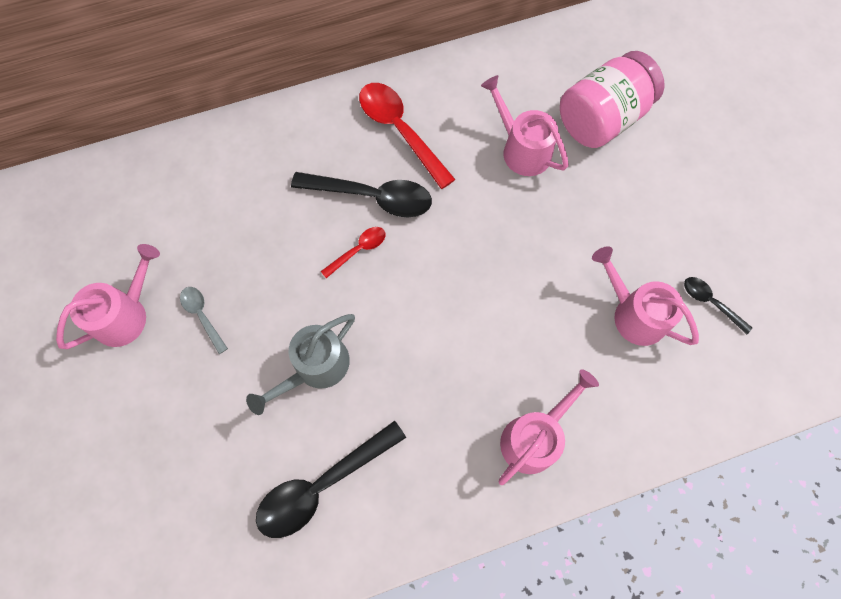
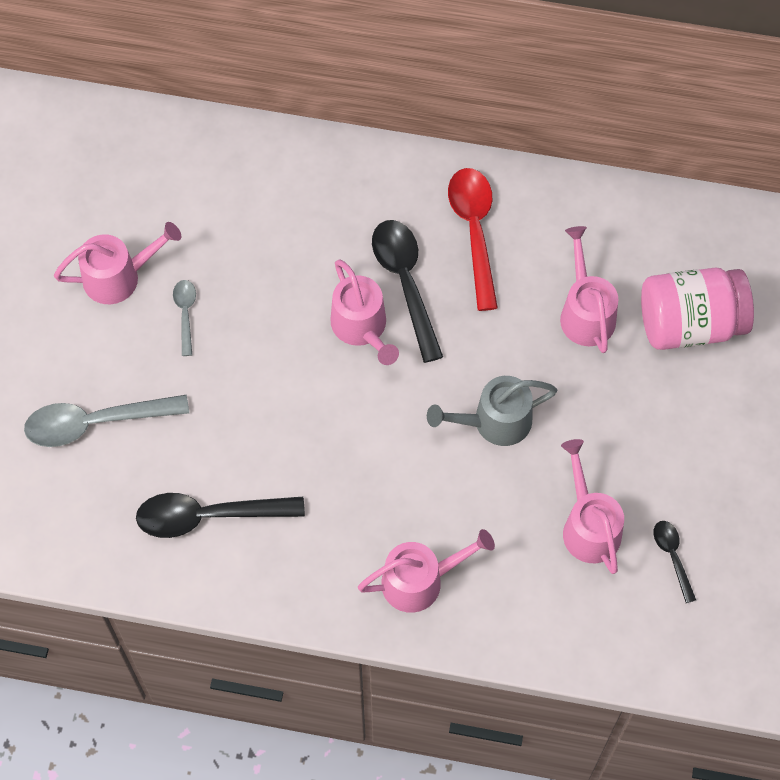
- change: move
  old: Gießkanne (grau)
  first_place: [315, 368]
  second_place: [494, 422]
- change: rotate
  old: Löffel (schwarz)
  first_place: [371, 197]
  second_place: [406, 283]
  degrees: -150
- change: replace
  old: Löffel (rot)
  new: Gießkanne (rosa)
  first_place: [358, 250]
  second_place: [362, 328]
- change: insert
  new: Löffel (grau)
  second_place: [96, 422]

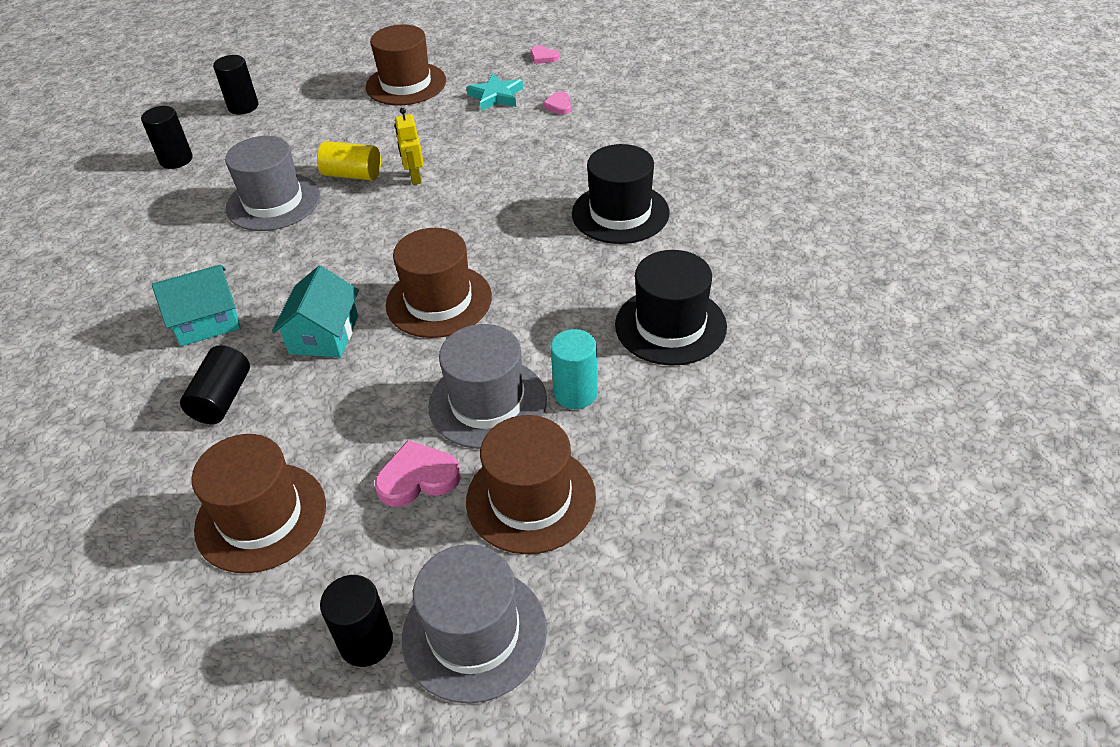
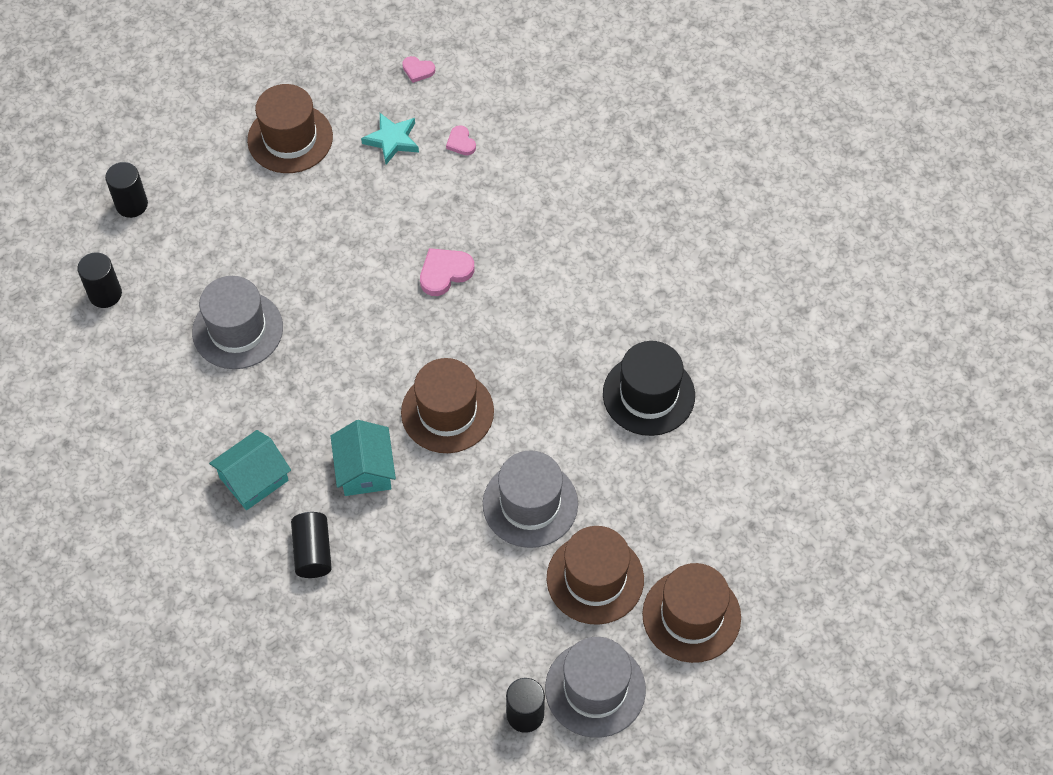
- change: move
  old: Hut (braun)
  first_place: [261, 517]
  second_place: [691, 616]
- change: delete
  old: Vollzylinder (gelb)
  first_place: [352, 175]
- change: move
  old: Herz (rosa)
  first_place: [417, 478]
  second_place: [445, 273]
- change: delete
  old: Roboter (gelb)
  first_place: [415, 177]
- change: delete
  old: Vollzylinder (türkis)
  first_place: [575, 393]
- change: delete
  old: Hut (schwarz)
  first_place: [620, 213]

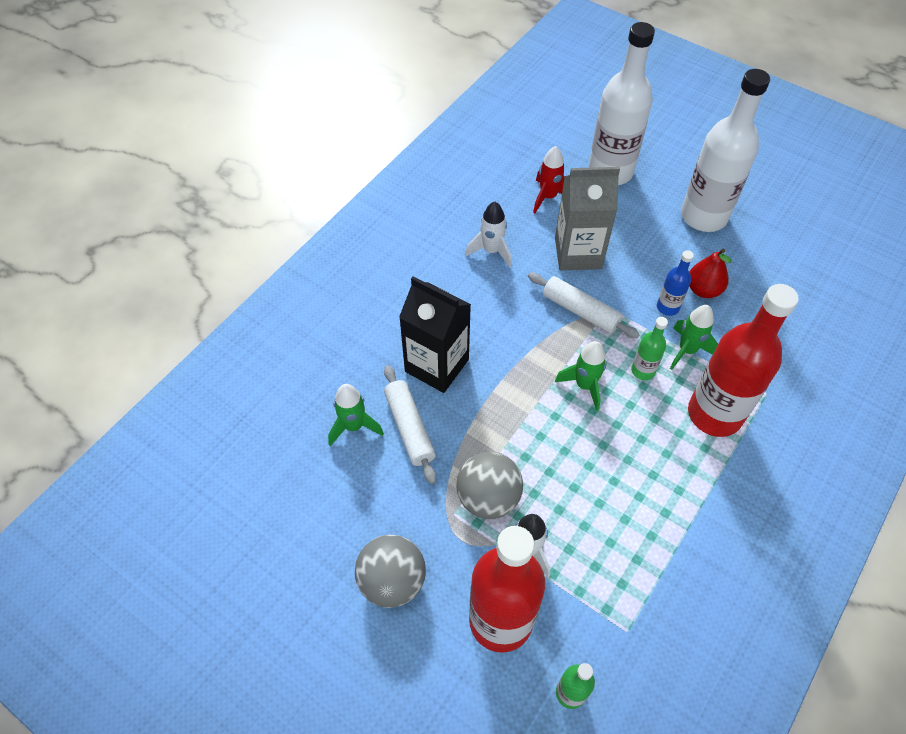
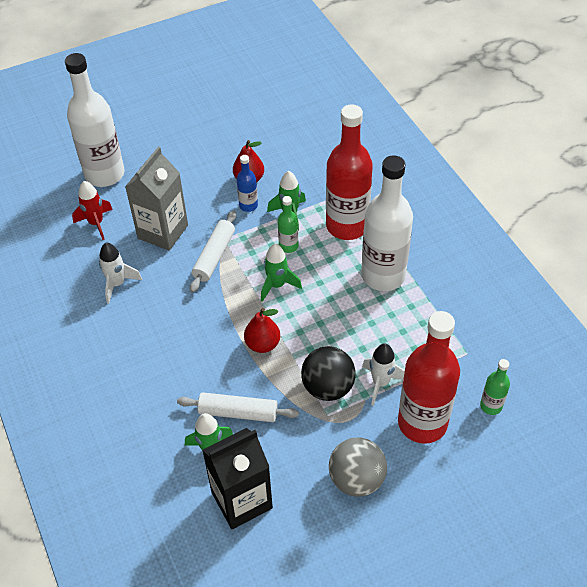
- change: move
  old: Getränkekarton (schwarz)
  first_place: [437, 365]
  second_place: [241, 500]
- change: recolor
  old: Ball (grau)
  new: Ball (schwarz)
  first_place: [488, 498]
  second_place: [328, 387]
- change: rotate
  old: Nudelholz (weiß)
  first_place: [580, 311]
  second_place: [214, 256]
  degrees: -45
- change: move
  old: Flasche (weiß)
  first_place: [703, 216]
  second_place: [383, 275]
- change: insert
  new: Birne (rot)
  second_place: [262, 344]

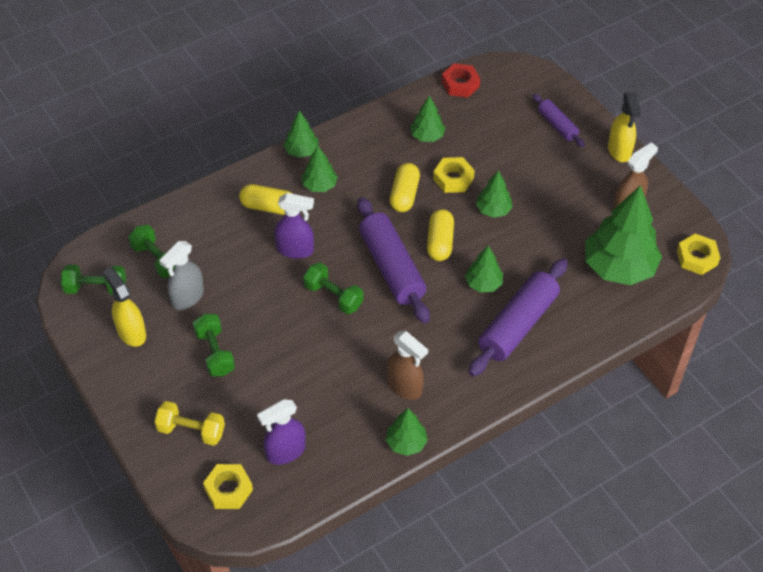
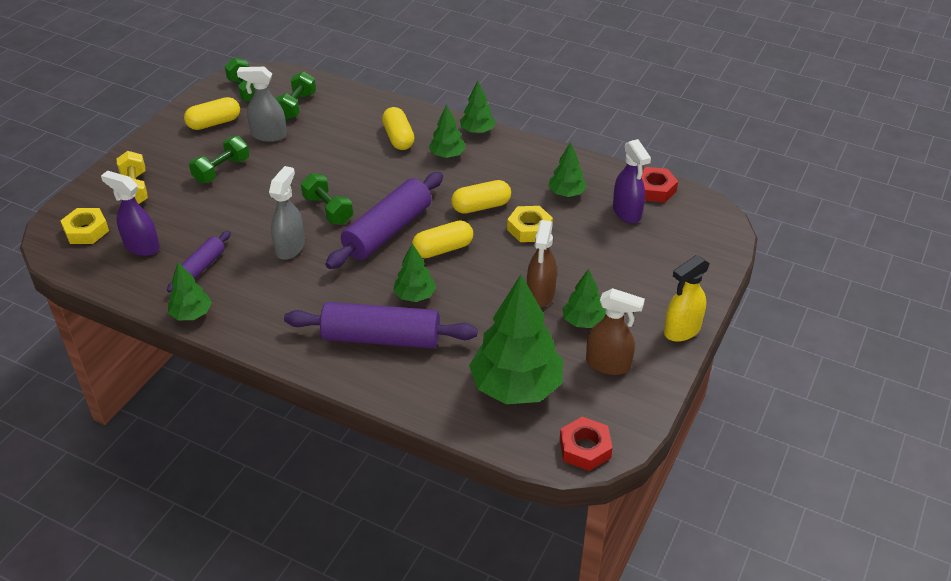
- change: replace
  old: Sprühflasche (gelb)
  new: Kapsel (gelb)
  first_place: [131, 332]
  second_place: [214, 123]
- change: move
  old: Sprühflasche (lila)
  first_place: [295, 249]
  second_place: [627, 213]
- change: rotate
  old: Hantel (grün)
  first_place: [333, 296]
  second_place: [328, 210]
  degrees: -45
- change: move
  old: Sprühflasche (braun)
  first_place: [405, 386]
  second_place: [540, 295]
- change: move
  old: Baum (grün)
  first_place: [493, 210]
  second_place: [583, 321]
- change: move
  old: Nudelholz (lila)
  first_place: [557, 125]
  second_place: [201, 267]
- change: recolor
  old: Sechskantmutter (gelb)
  new: Sechskantmutter (rot)
  first_place: [697, 258]
  second_place: [585, 448]
- change: insert
  new: Sprühflasche (grau)
  second_place: [290, 247]

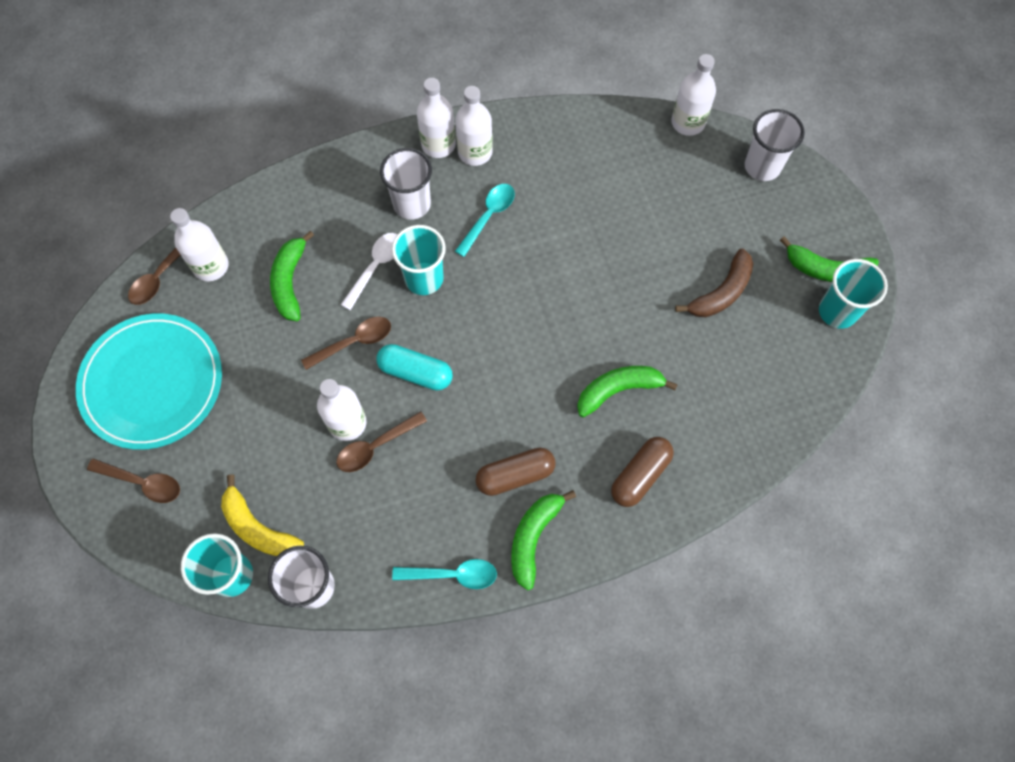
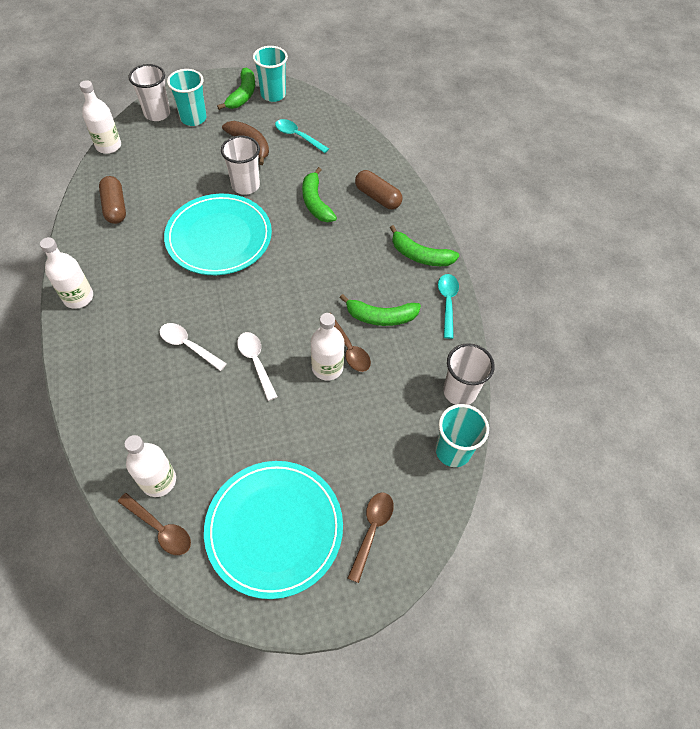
- change: delete
  old: Banane (gelb)
  first_place: [258, 528]
- change: move
  old: Banane (grün)
  first_place: [290, 282]
  second_place: [381, 317]
- change: recolor
  old: Löffel (braun)
  new: Löffel (weiß)
  first_place: [354, 342]
  second_place: [256, 362]
- change: delete
  old: Kapsel (türkis)
  first_place: [415, 372]
- change: move
  old: Becher (weiß)
  first_place: [412, 204]
  second_place: [245, 185]
- change: move
  old: Becher (türkis)
  first_place: [424, 278]
  second_place: [193, 118]
- change: delete
  old: Flasche (weiß)
  first_place: [475, 152]
- change: move
  old: Löffel (türkis)
  first_place: [488, 216]
  second_place: [298, 136]
- change: move
  old: Kapsel (braun)
  first_place: [515, 475]
  second_place: [115, 207]
- change: insert
  new: Teller (türkis)
  second_place: [219, 237]

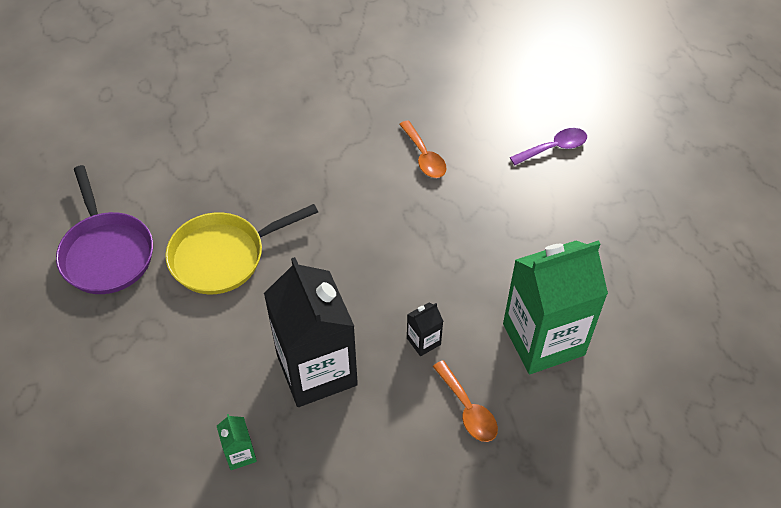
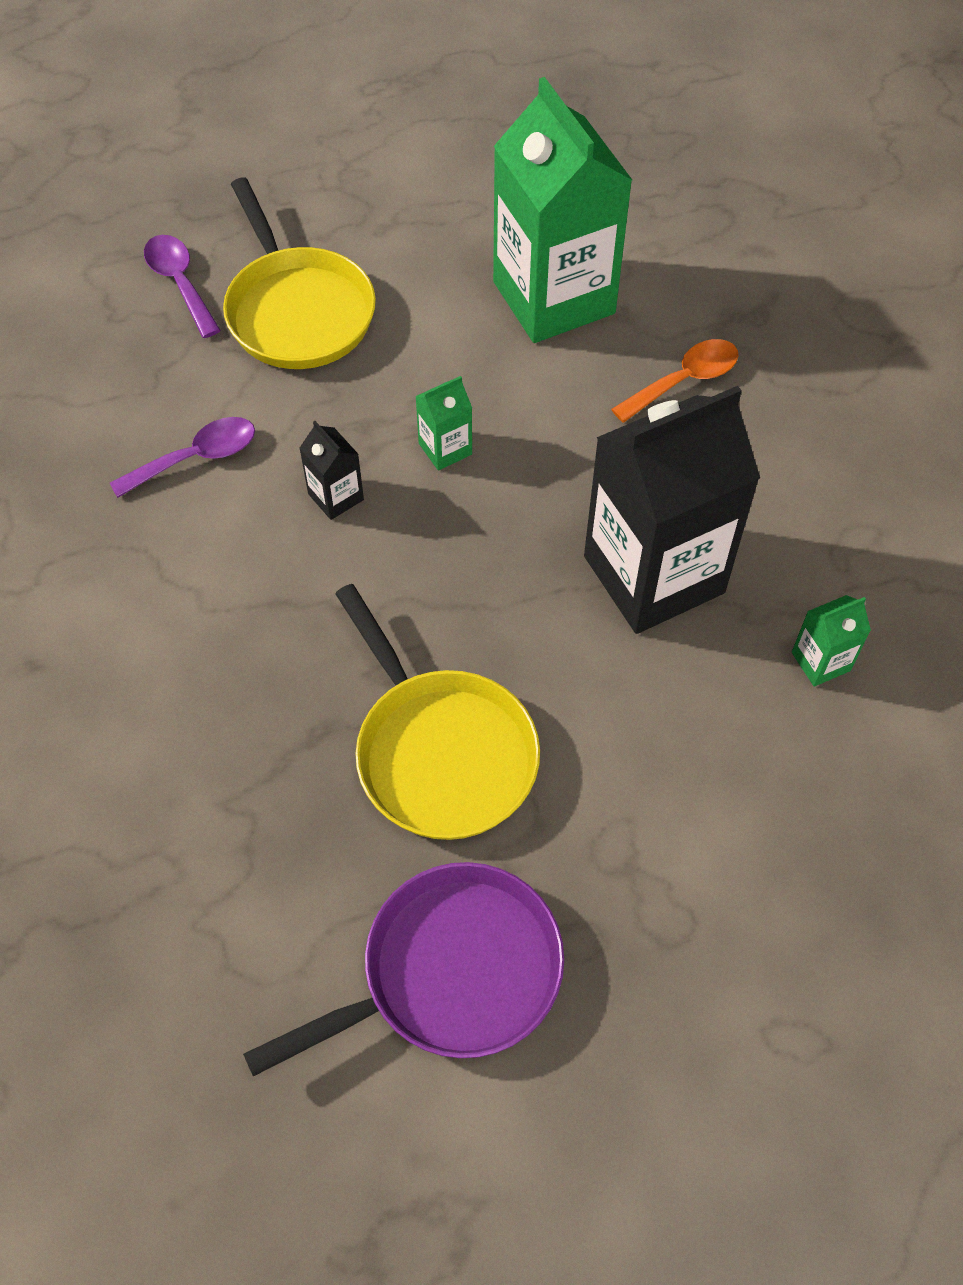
- change: recolor
  old: Löffel (orange)
  new: Löffel (lila)
  first_place: [424, 157]
  second_place: [196, 458]
- change: move
  old: Getränkekarton (schwarz)
  first_place: [423, 341]
  second_place: [336, 497]
- change: insert
  new: Pfanne (gelb)
  second_place: [297, 310]
- change: insert
  new: Getränkekarton (grün)
  second_place: [445, 449]

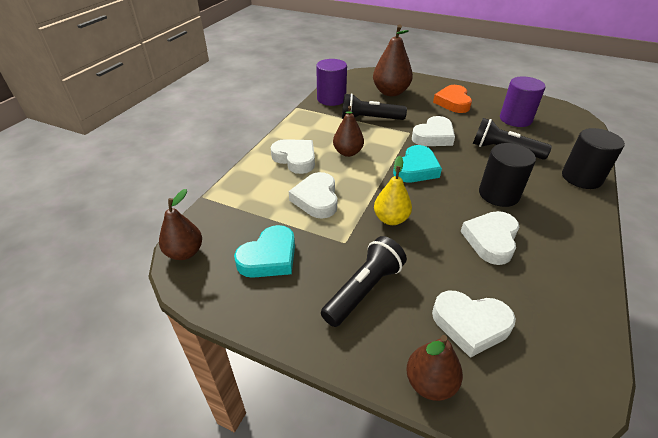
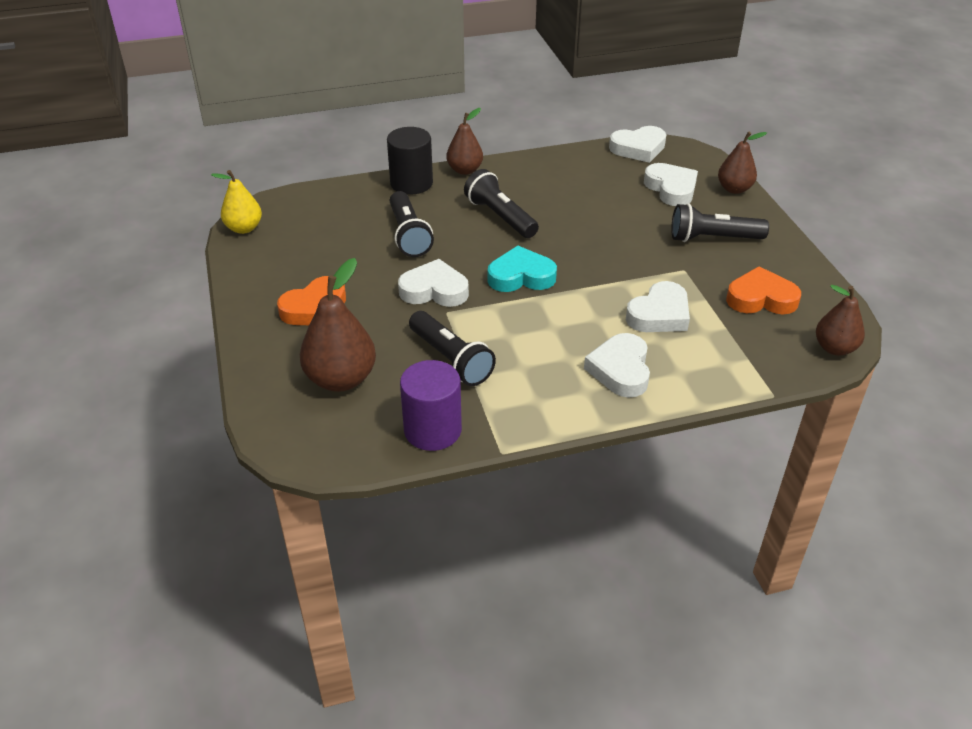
- change: recolor
  old: Herz (türkis)
  new: Herz (orange)
  first_place: [269, 257]
  second_place: [761, 298]
- change: move
  old: Birne (braun)
  first_place: [348, 152]
  second_place: [465, 170]
- change: move
  old: Birne (gelb)
  first_place: [391, 219]
  second_place: [244, 228]
- change: move
  old: Herz (weiß)
  first_place: [491, 240]
  second_place: [638, 148]
- change: replace
  old: Vollzylinder (schwarz)
  new: Taschenlampe (schwarz)
  first_place: [499, 194]
  second_place: [500, 217]
- change: delete
  old: Vollzylinder (lila)
  first_place: [515, 119]

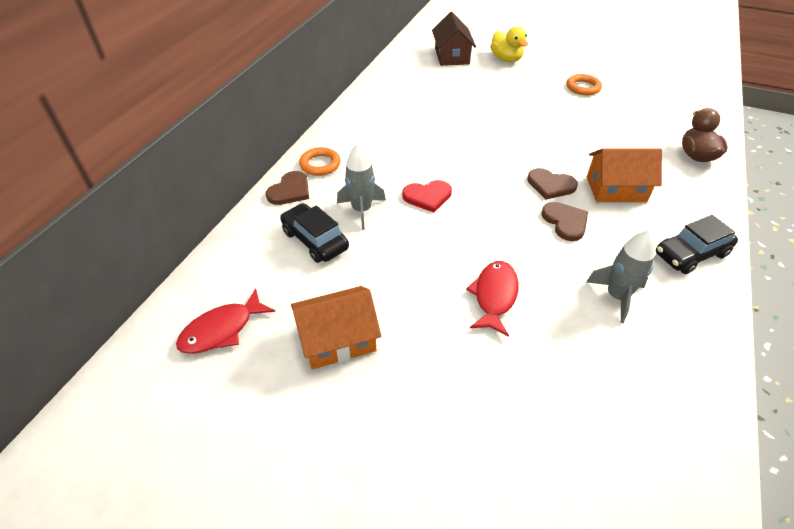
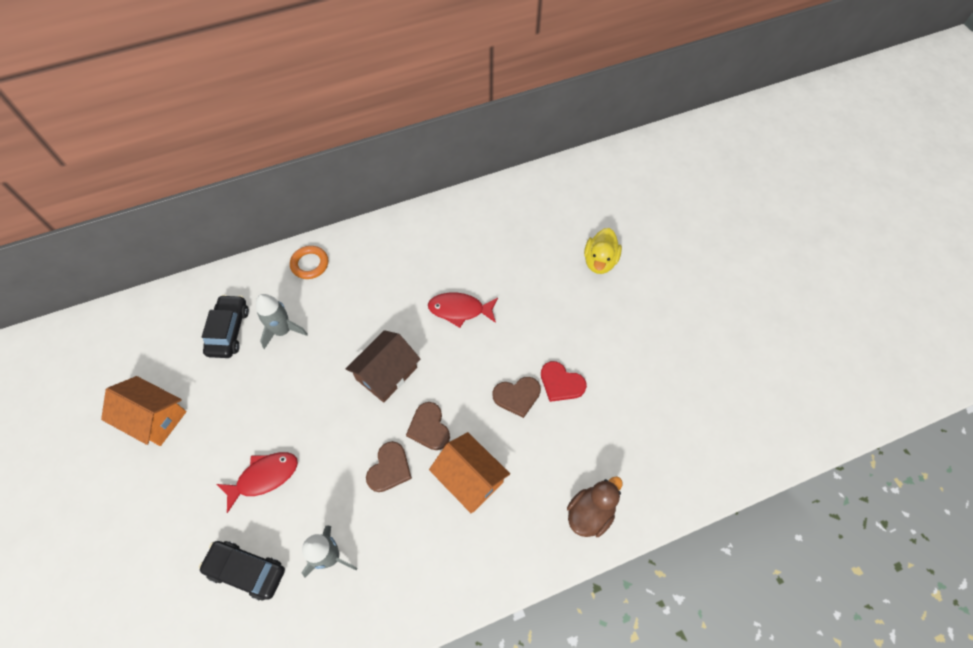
- change: move
  old: Fisch (rot)
  first_place: [222, 330]
  second_place: [460, 310]
- change: move
  old: Herz (braun)
  first_place: [290, 190]
  second_place: [517, 396]
- change: move
  old: Herz (rot)
  first_place: [427, 196]
  second_place: [561, 383]
- change: move
  old: Haus (braun)
  first_place: [451, 56]
  second_place: [386, 373]
- change: delete
  old: Ring (orange)
  first_place: [583, 87]
- change: move
  old: Auto (schwarz)
  first_place: [691, 254]
  second_place: [246, 571]

